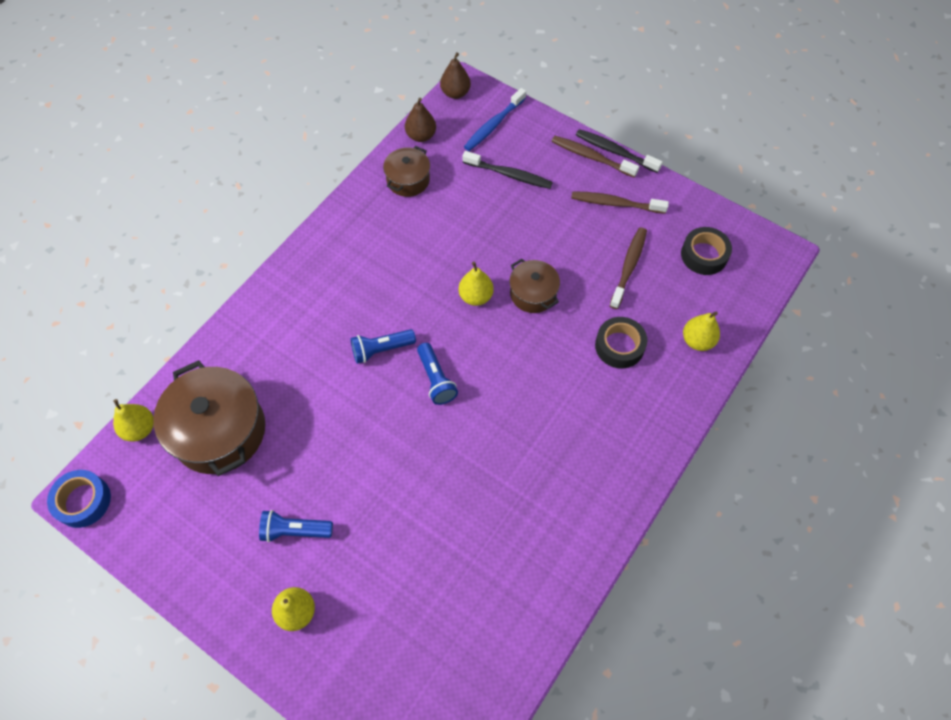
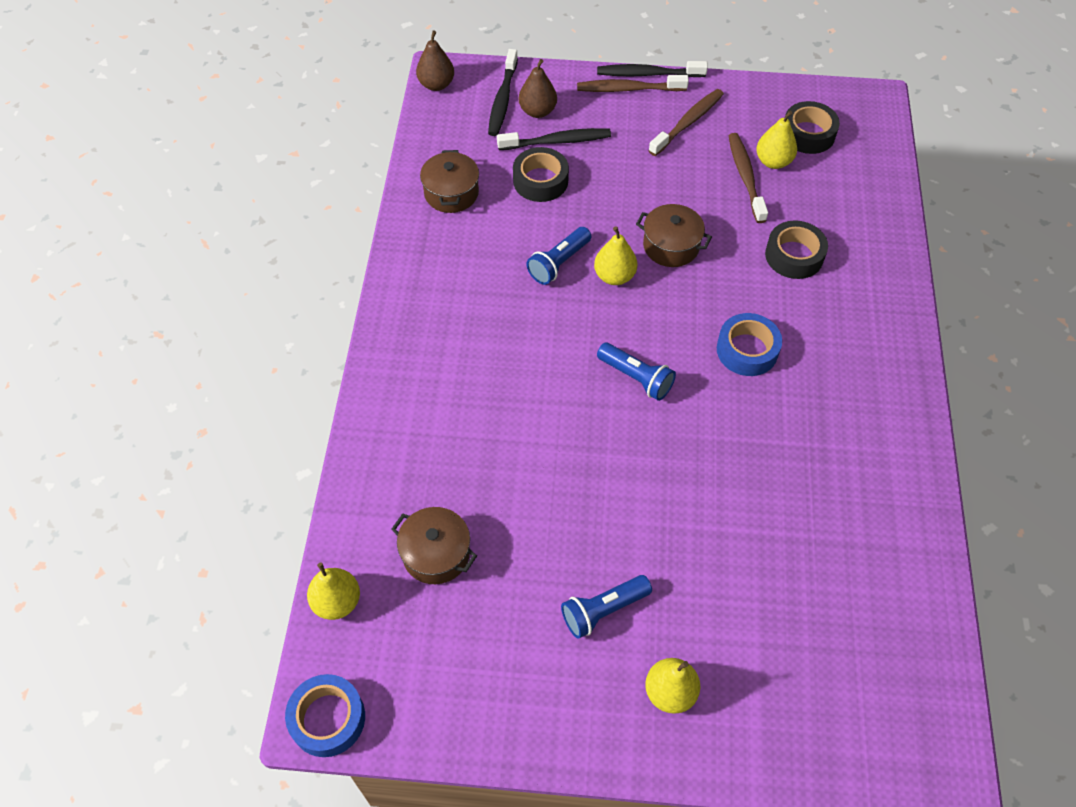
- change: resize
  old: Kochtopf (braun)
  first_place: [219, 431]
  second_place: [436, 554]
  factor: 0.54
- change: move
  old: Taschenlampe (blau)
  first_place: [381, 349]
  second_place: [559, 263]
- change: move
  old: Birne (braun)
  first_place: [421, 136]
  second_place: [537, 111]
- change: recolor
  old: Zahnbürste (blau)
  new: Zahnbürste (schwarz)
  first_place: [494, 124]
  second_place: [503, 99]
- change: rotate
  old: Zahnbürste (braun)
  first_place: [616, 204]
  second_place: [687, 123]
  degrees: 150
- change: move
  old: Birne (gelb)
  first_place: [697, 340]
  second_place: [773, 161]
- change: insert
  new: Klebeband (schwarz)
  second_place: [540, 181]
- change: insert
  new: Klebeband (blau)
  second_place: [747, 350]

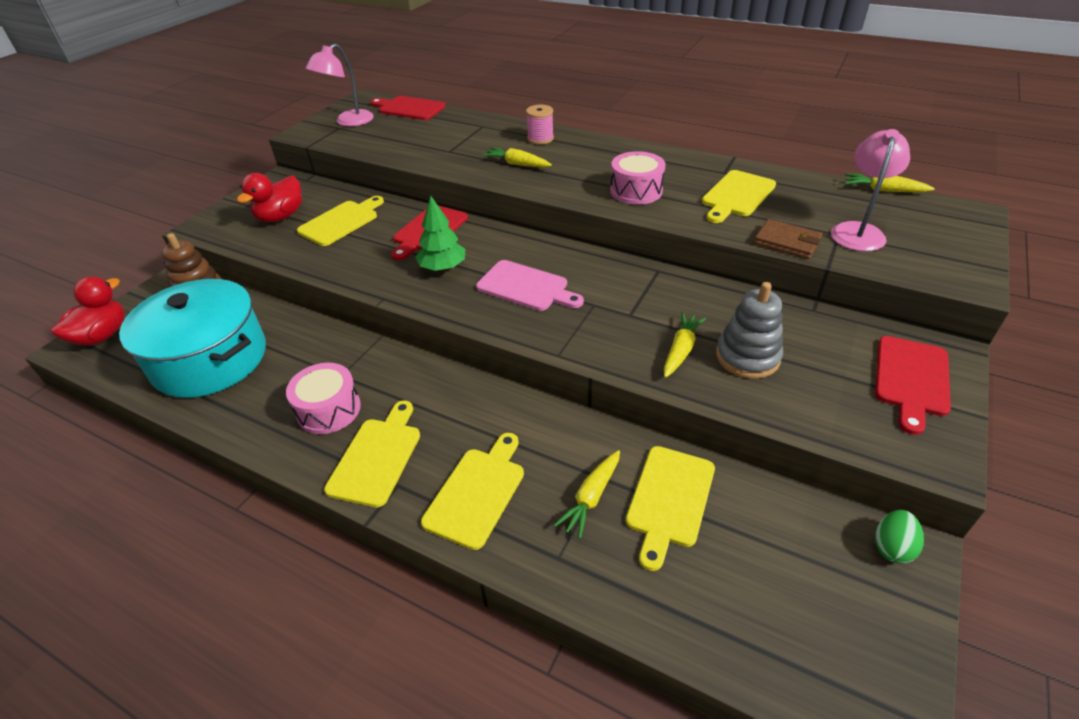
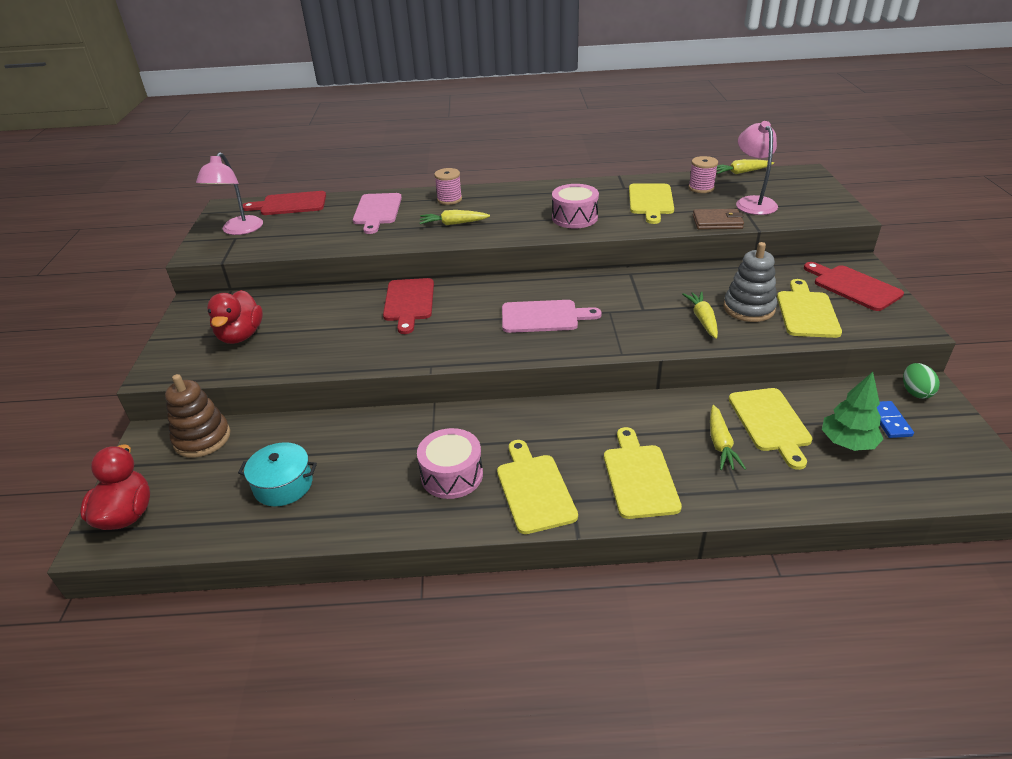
- change: resize
  old: Kochtopf (türkis)
  first_place: [210, 359]
  second_place: [283, 485]
  factor: 0.48
- change: move
  old: Schneidebrett (gelb)
  first_place: [341, 222]
  second_place: [806, 312]
- change: move
  old: Baum (grün)
  first_place: [443, 267]
  second_place: [847, 443]
- change: rotate
  old: Schneidebrett (rot)
  first_place: [911, 379]
  second_place: [853, 287]
  degrees: 150
- change: insert
  new: Schneidebrett (rosa)
  second_place: [377, 211]
- change: insert
  new: Garnrolle (rosa)
  second_place: [701, 188]
- change: insert
  new: Dominostein (blau)
  second_place: [889, 421]

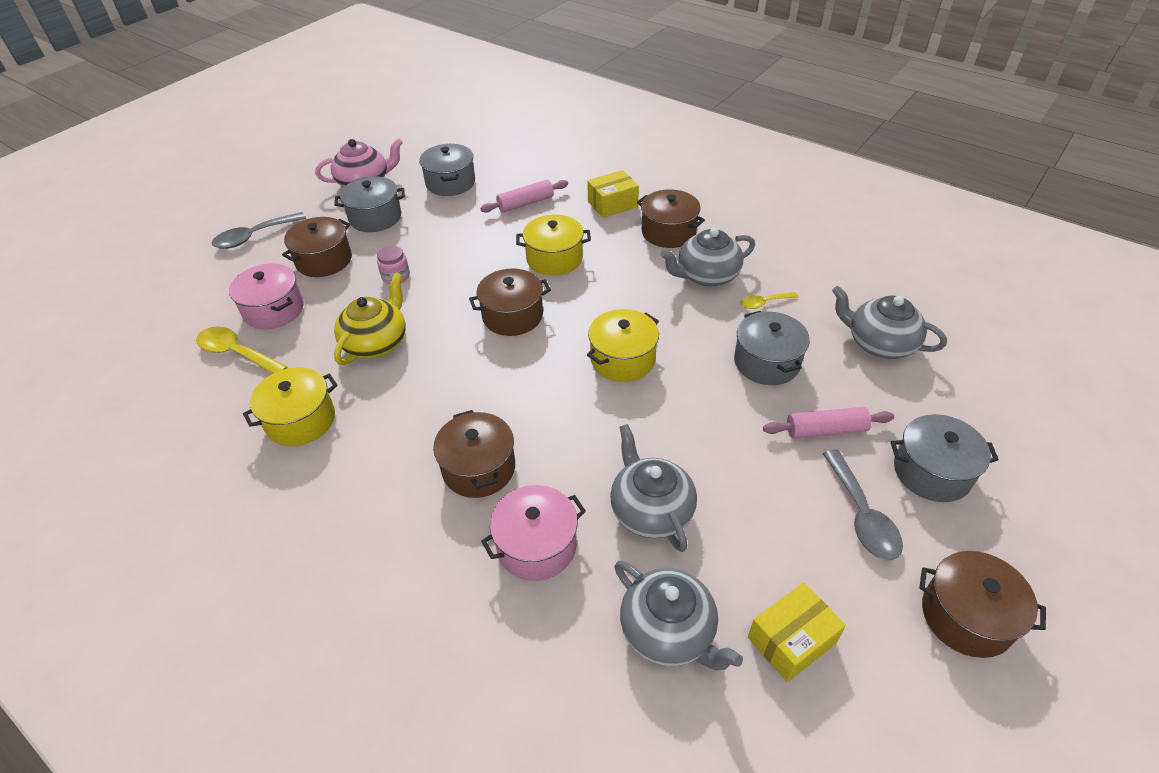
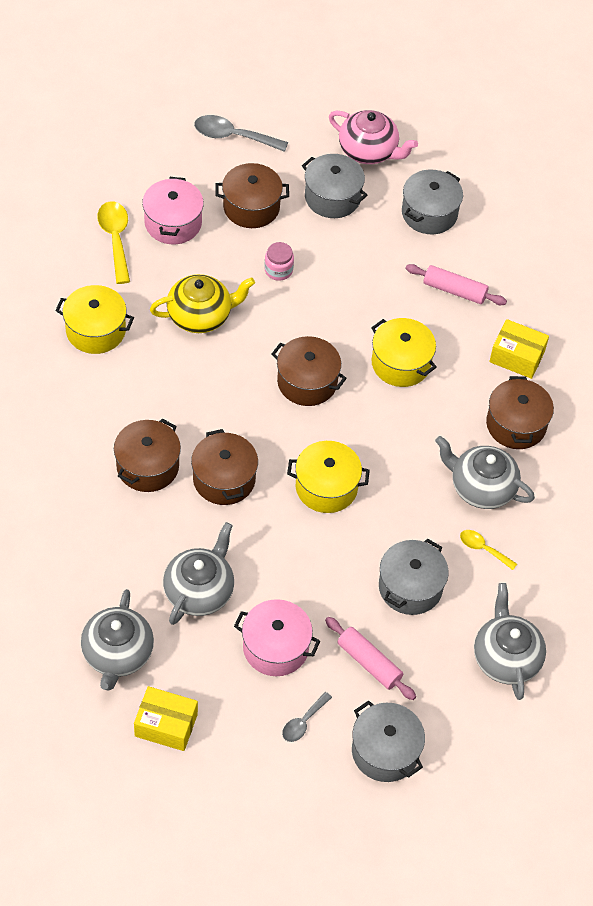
- change: move
  old: Kochtopf (rosa)
  first_place: [536, 546]
  second_place: [275, 647]
- change: resize
  old: Löffel (grau)
  first_place: [861, 515]
  second_place: [303, 722]
  factor: 0.58
- change: move
  old: Kochtopf (braun)
  first_place: [966, 616]
  second_place: [224, 479]

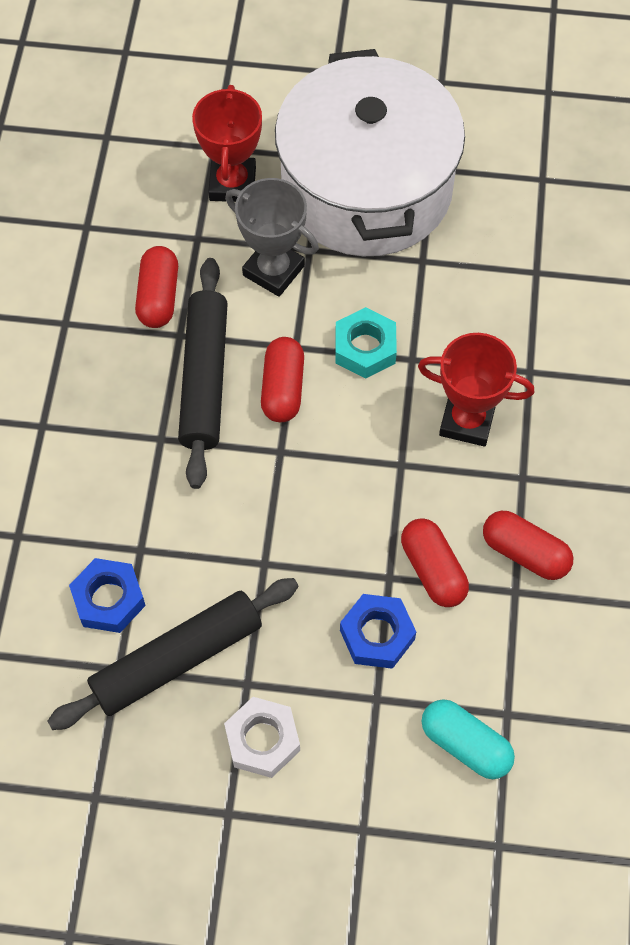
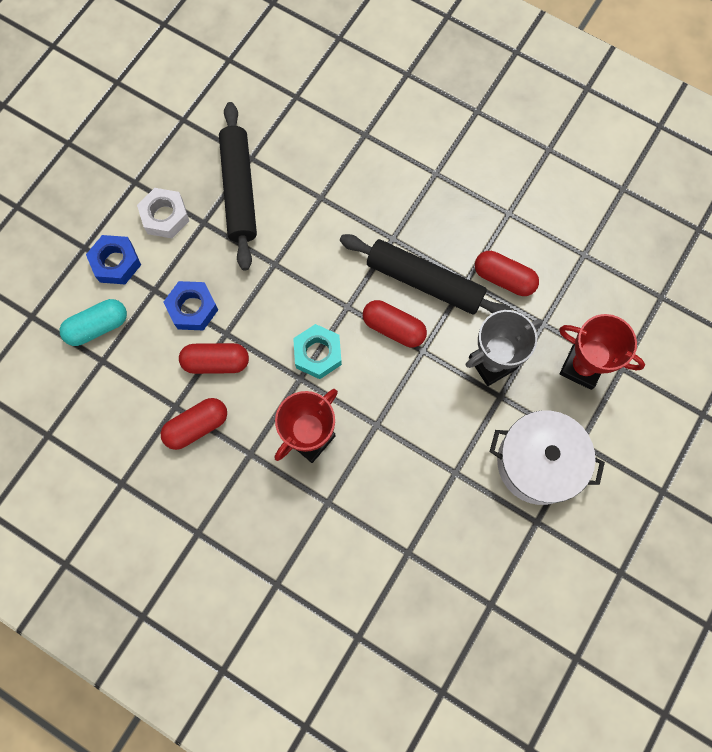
- change: move
  old: Sechskantmutter (blau)
  first_place: [109, 599]
  second_place: [116, 263]
- change: resize
  old: Kochtopf (weiß)
  first_place: [367, 188]
  second_place: [538, 463]
  factor: 0.59
- change: move
  old: Sechskantmutter (türkis)
  first_place: [365, 348]
  second_place: [317, 354]

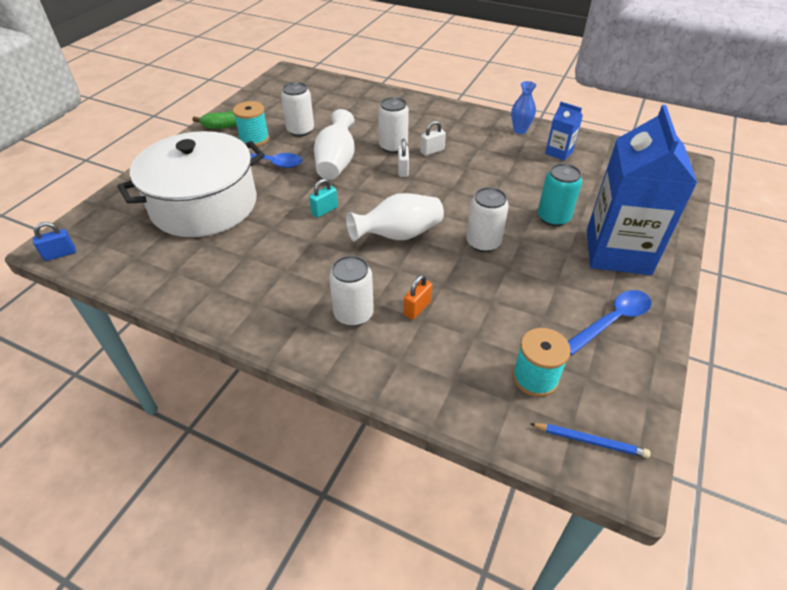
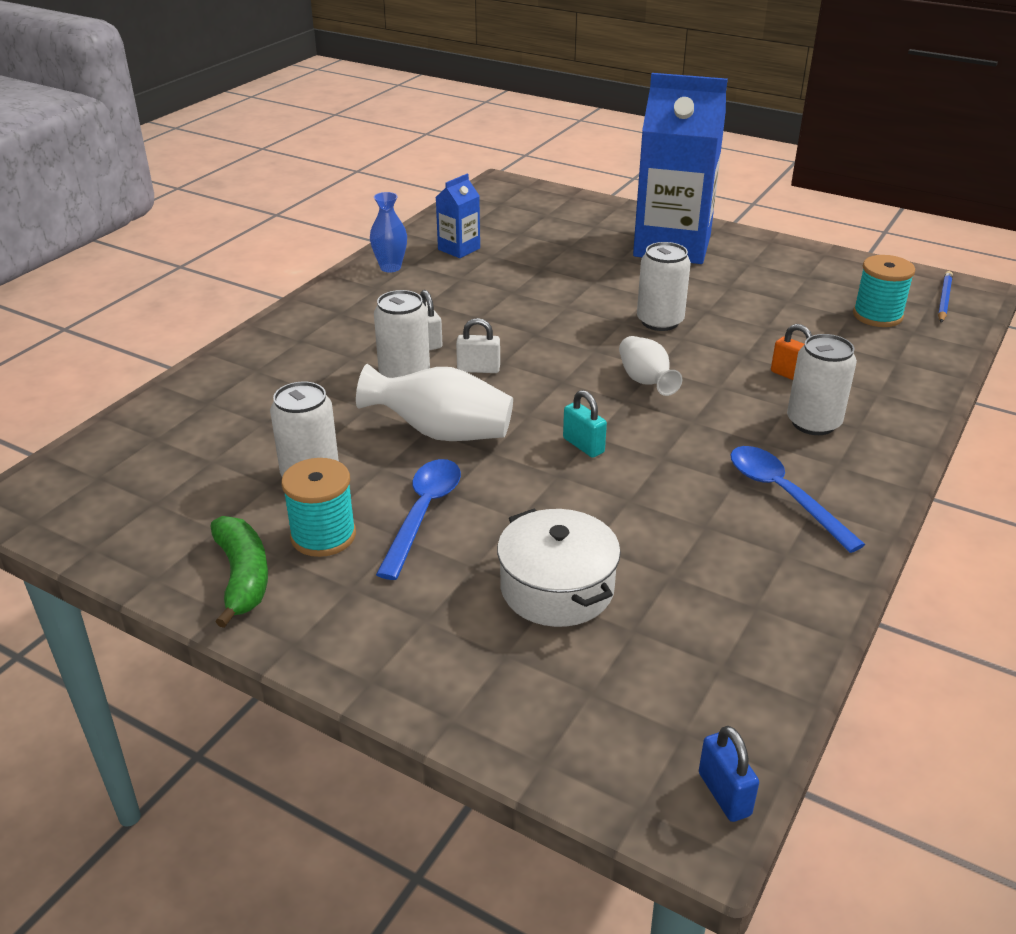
- change: resize
  old: Kochtopf (weiß)
  first_place: [204, 205]
  second_place: [557, 588]
  factor: 0.53
- change: resize
  old: Vase (weiß)
  first_place: [398, 235]
  second_place: [645, 381]
  factor: 0.65
- change: delete
  old: Dose (türkis)
  first_place: [553, 217]
- change: move
  old: Löffel (blau)
  first_place: [612, 321]
  second_place: [783, 495]

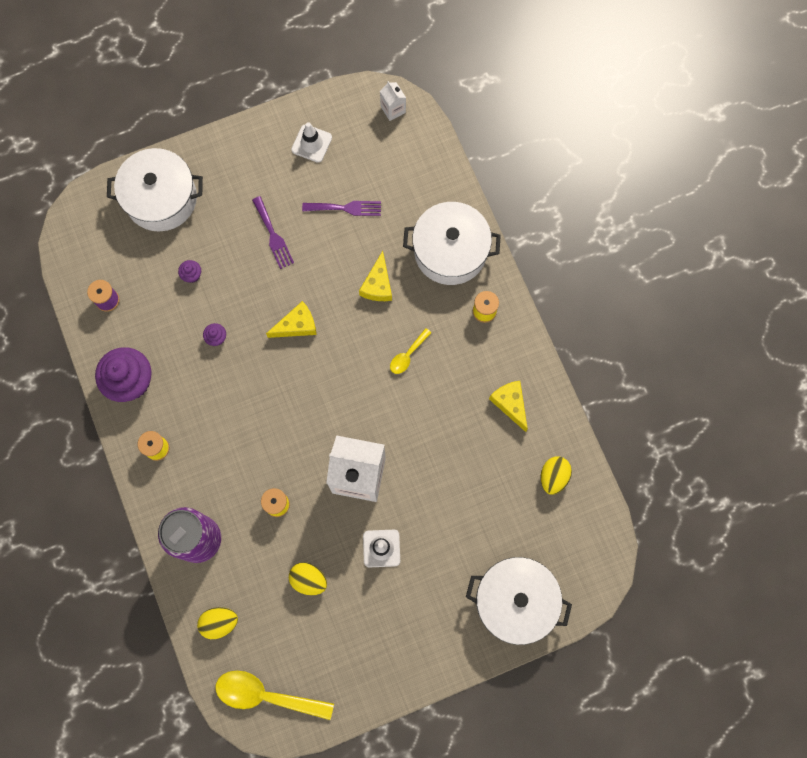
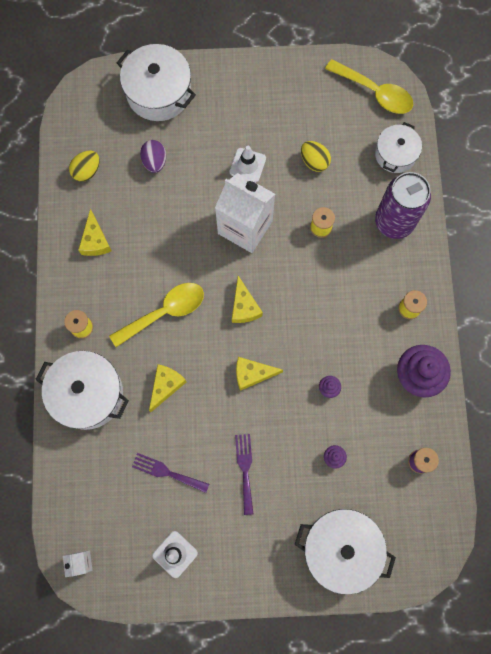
- change: replace
  old: Ei (gelb)
  new: Kochtopf (weiß)
  first_place: [219, 622]
  second_place: [395, 154]
- change: resize
  old: Löffel (gelb)
  first_place: [407, 355]
  second_place: [165, 312]
  factor: 1.93
- change: insert
  new: Ei (lila)
  second_place: [155, 162]
- change: insert
  new: Käse (gelb)
  second_place: [244, 306]

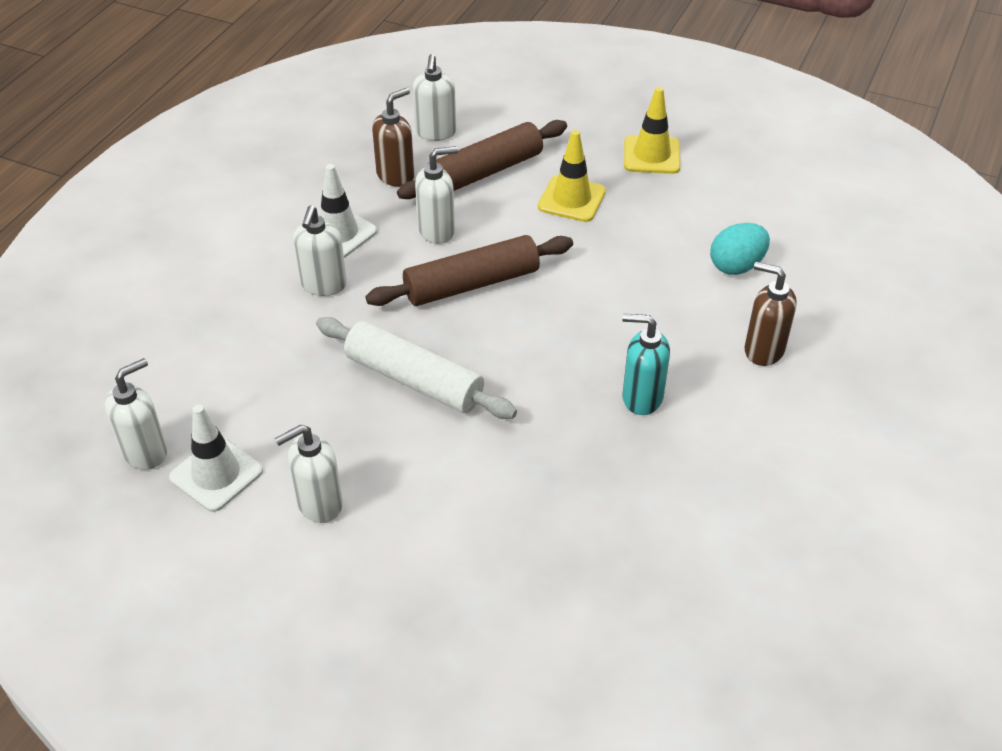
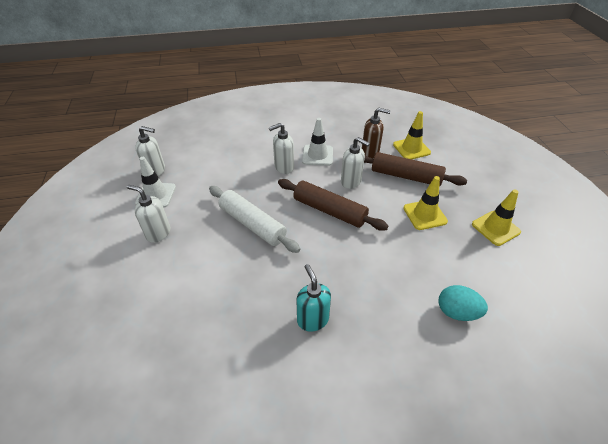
- change: rotate
  old: Nudelholz (weiß)
  first_place: [414, 380]
  second_place: [252, 224]
  degrees: -45
- change: replace
  old: Seifenspender (weiß)
  new: Leitkegel (gelb)
  first_place: [435, 132]
  second_place: [411, 148]
- change: delete
  old: Seifenspender (braun)
  first_place: [763, 350]

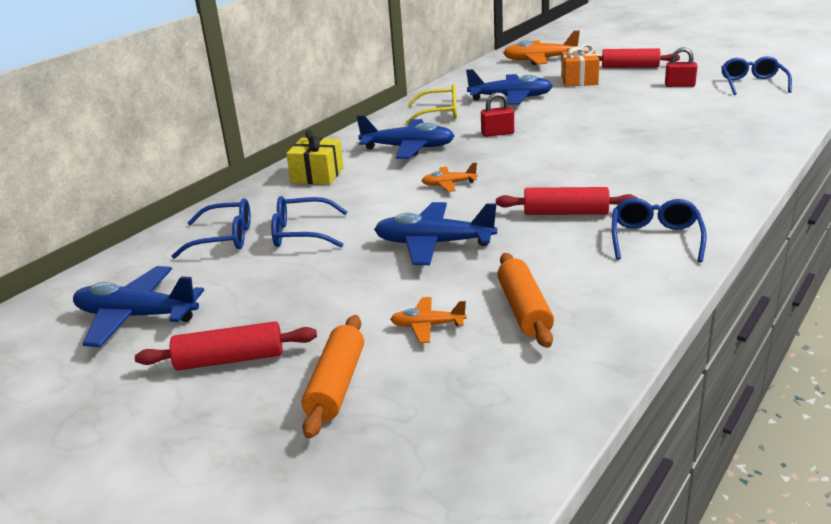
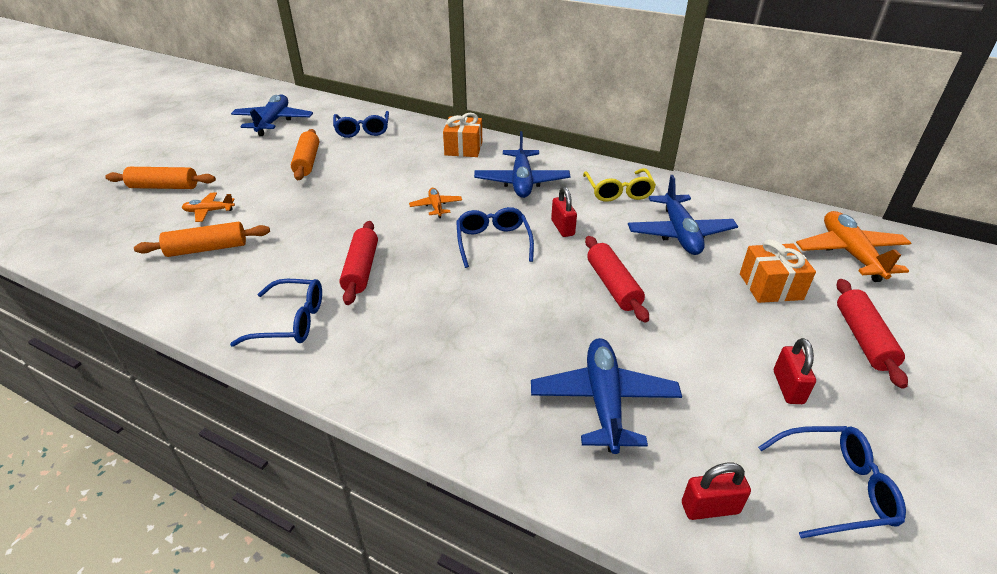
- change: move
  old: Nudelholz (rot)
  first_place: [230, 359]
  second_place: [613, 285]
- change: move
  old: Brille (blau)
  first_place: [301, 233]
  second_place: [493, 242]
- change: recolor
  old: Geschenk (gelb)
  new: Geschenk (orange)
  first_place: [317, 175]
  second_place: [463, 148]
- change: move
  old: Flugzeug (blau)
  first_place: [434, 244]
  second_place: [603, 401]
- change: rotate
  old: Flugzeug (orange)
  first_place: [427, 326]
  second_place: [209, 211]
  degrees: -90
- change: insert
  new: Nudelholz (orange)
  second_place: [307, 162]
- change: insert
  new: Vorhängeschloss (rot)
  second_place: [710, 508]

